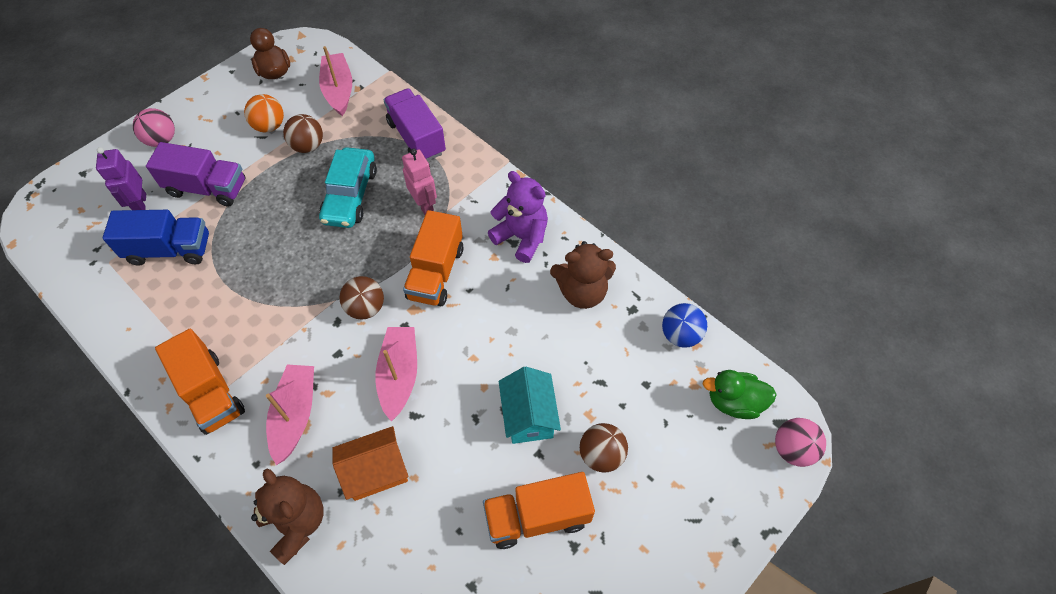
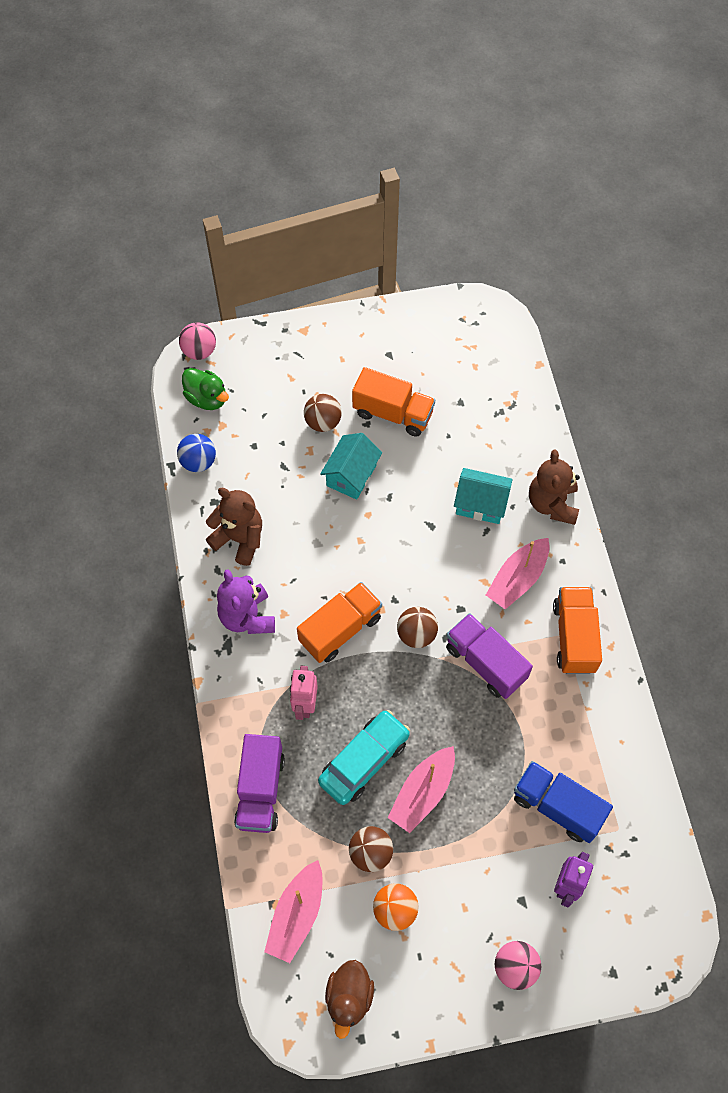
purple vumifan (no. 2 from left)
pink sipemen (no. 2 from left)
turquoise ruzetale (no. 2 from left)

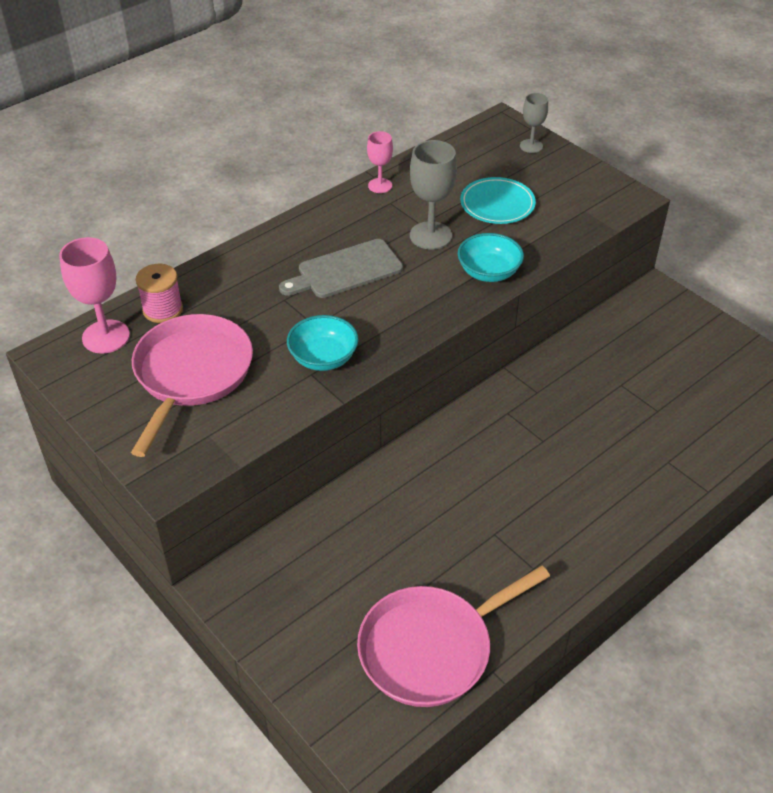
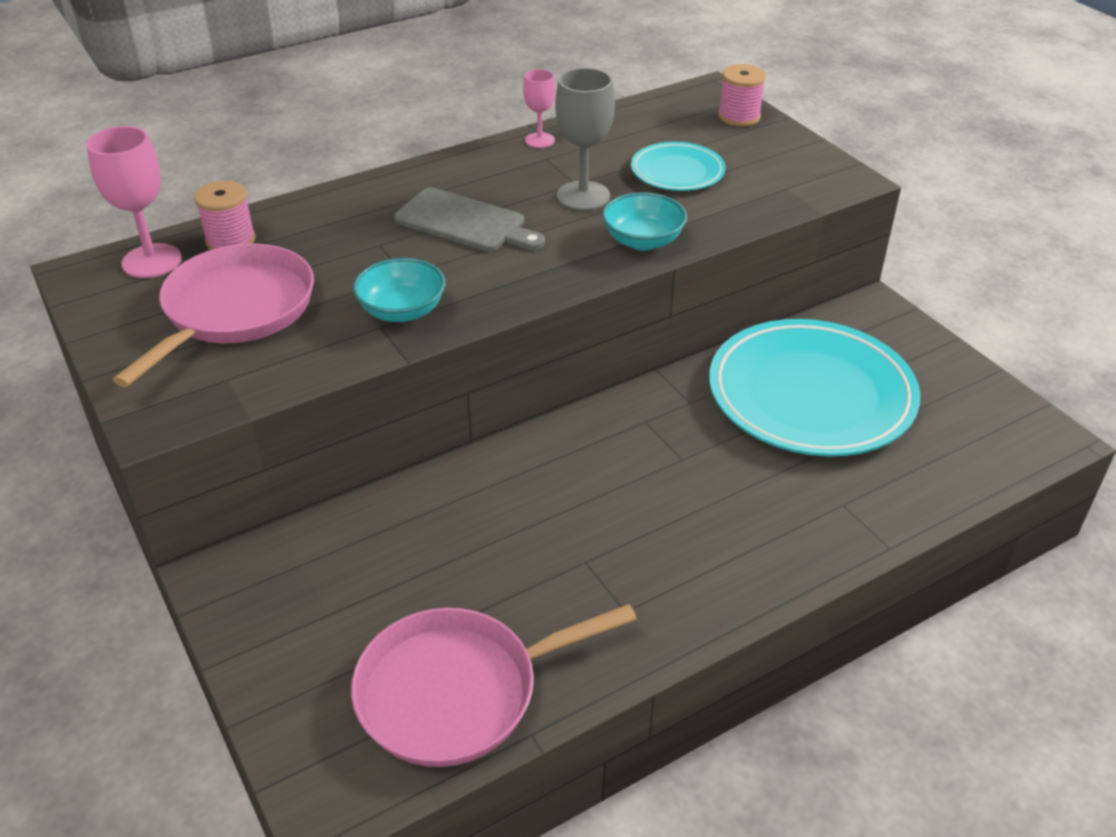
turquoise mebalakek (no. 2 from left)
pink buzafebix (no. 2 from left)
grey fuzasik

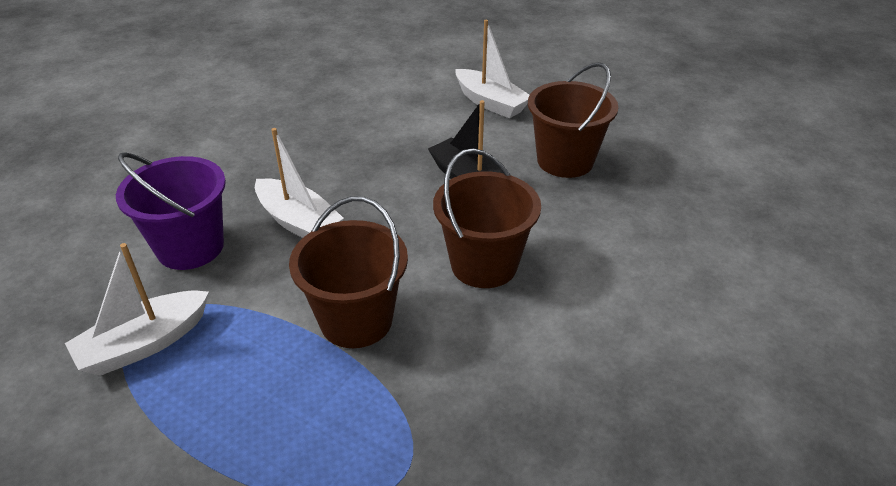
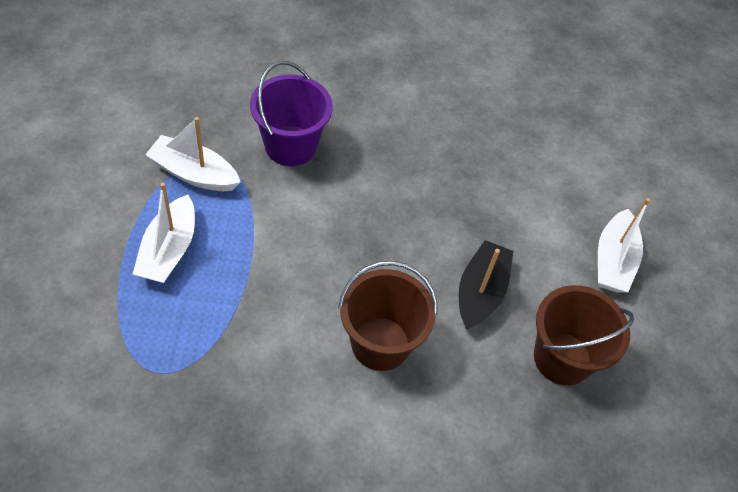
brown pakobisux (no. 1 from left in the first image)
white sipemen (no. 1 from left)

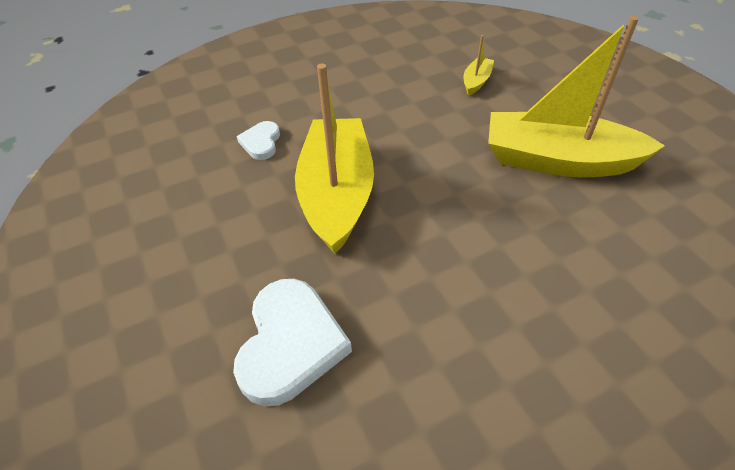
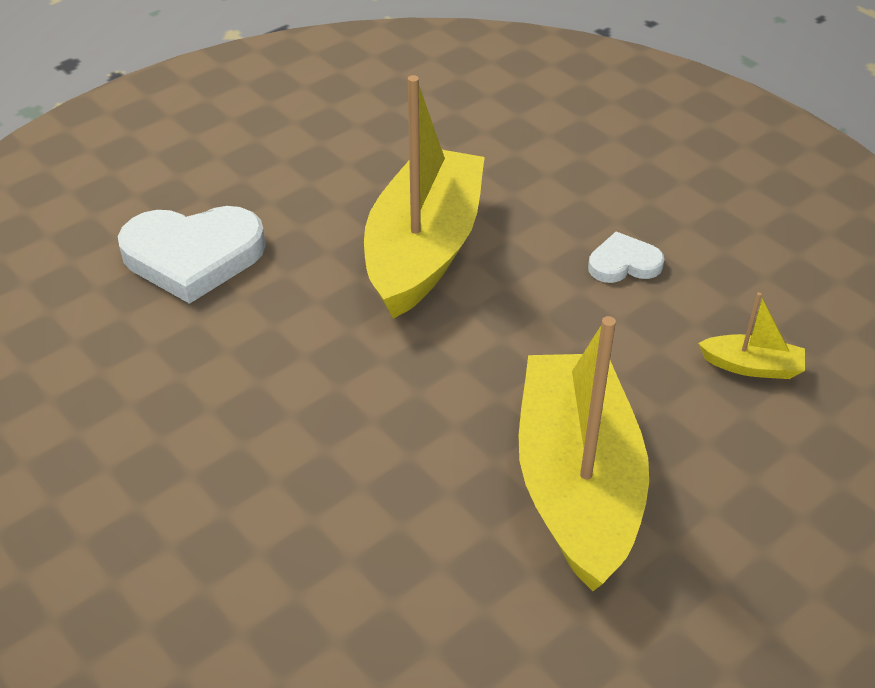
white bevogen (no. 2 from left)
yellow sipemen (no. 1 from left)

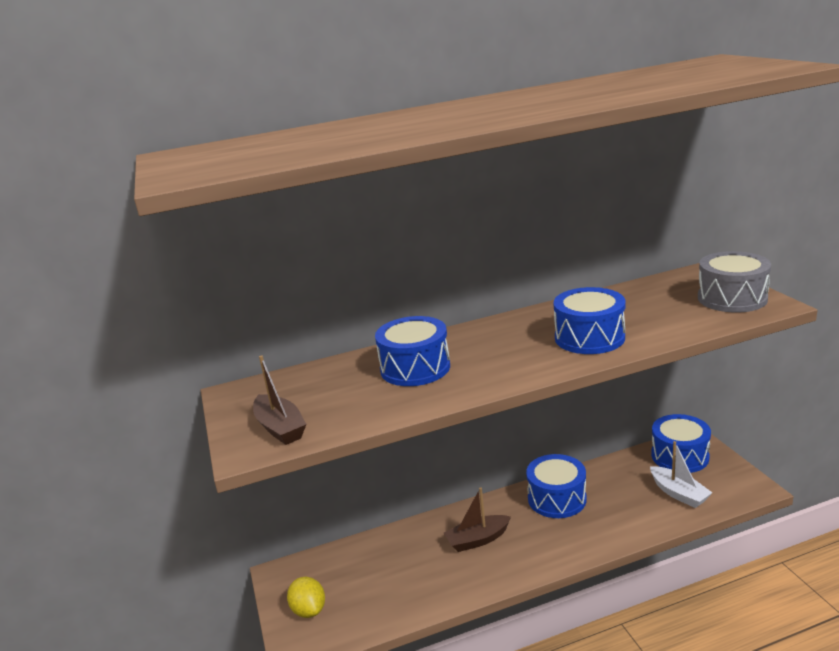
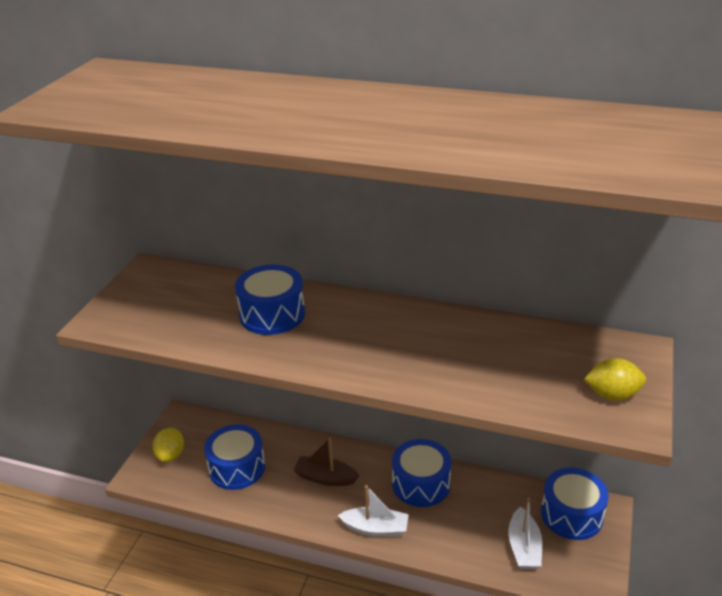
brown sipemen (no. 1 from left in the first image)
white sipemen (no. 1 from left)
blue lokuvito (no. 1 from left)
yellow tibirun (no. 2 from left)

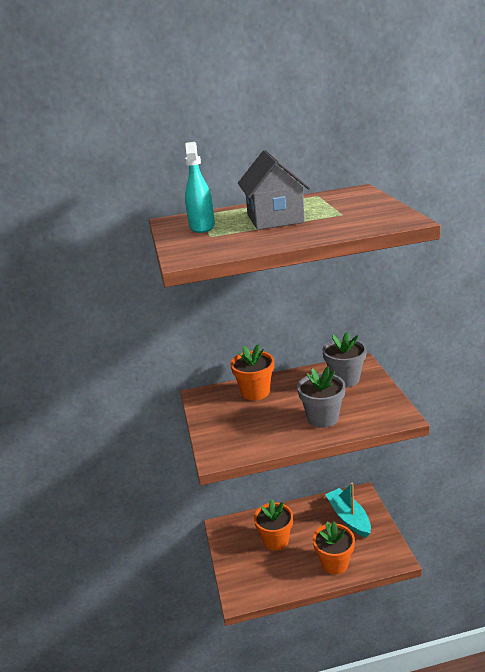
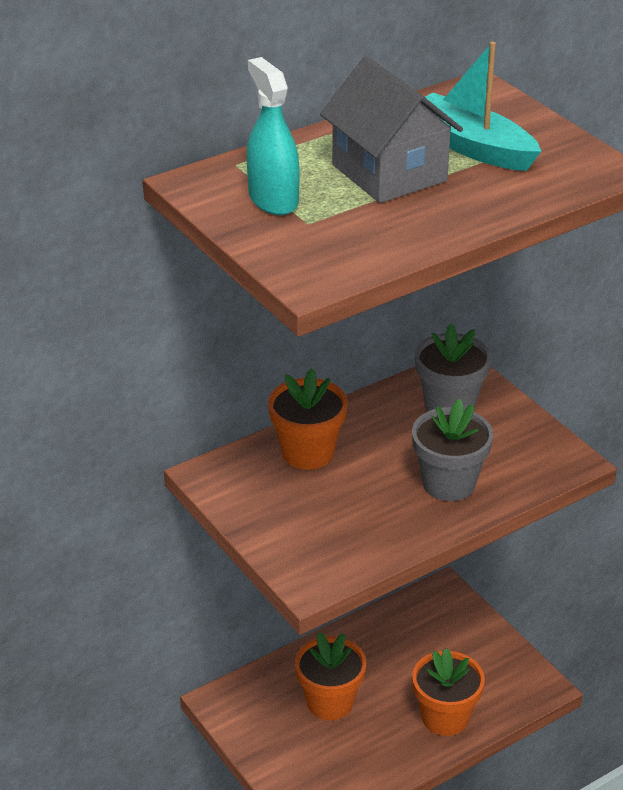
turquoise sipemen

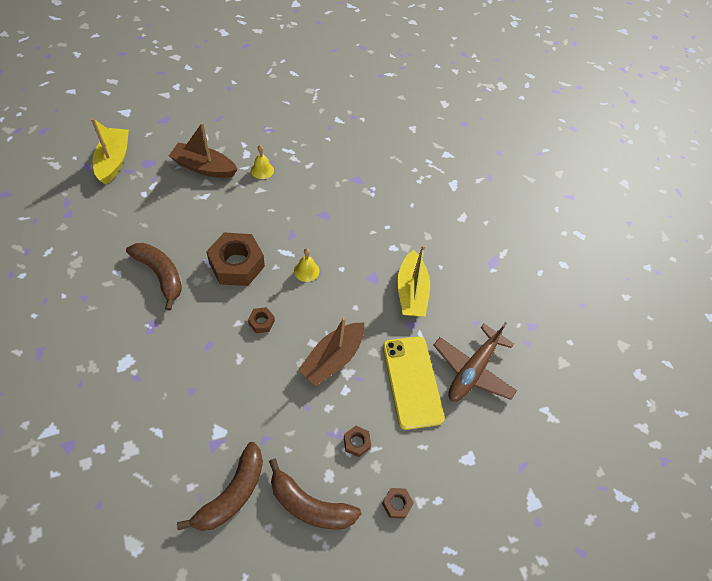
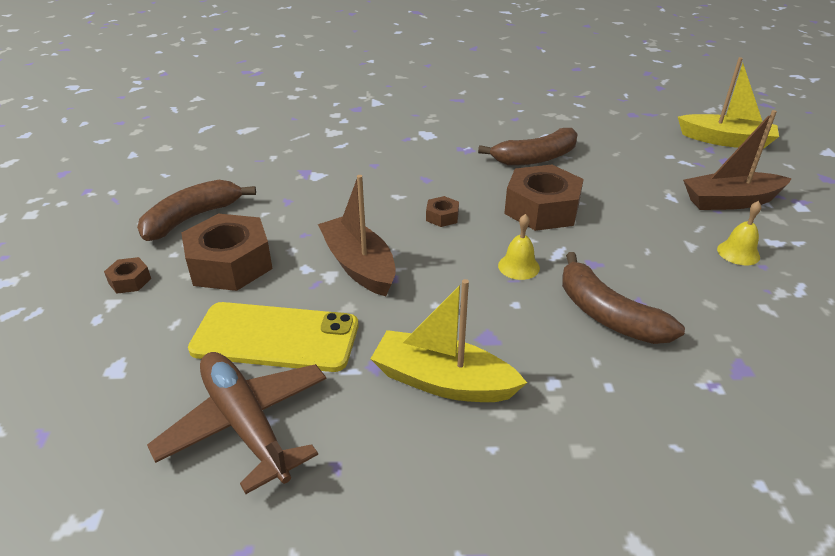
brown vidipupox (no. 3 from left)
brown sipemen (no. 2 from left)
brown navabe (no. 2 from left)

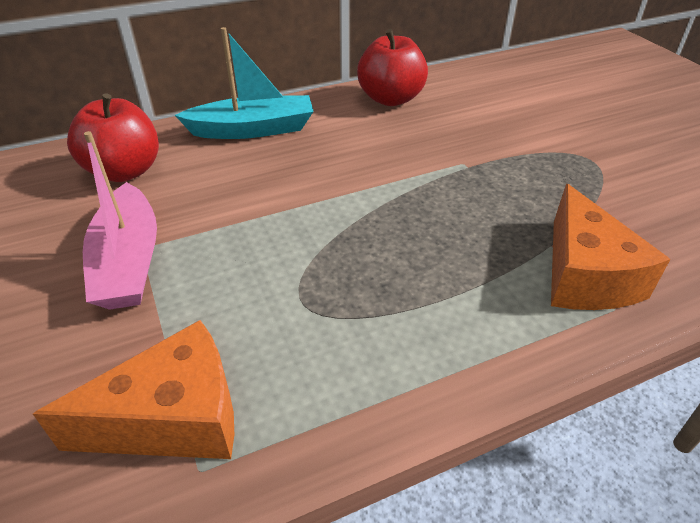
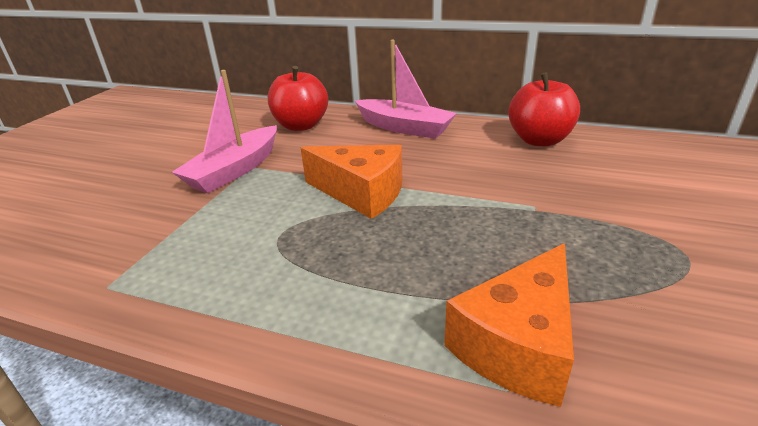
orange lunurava (no. 1 from left)
pink sipemen (no. 2 from left)

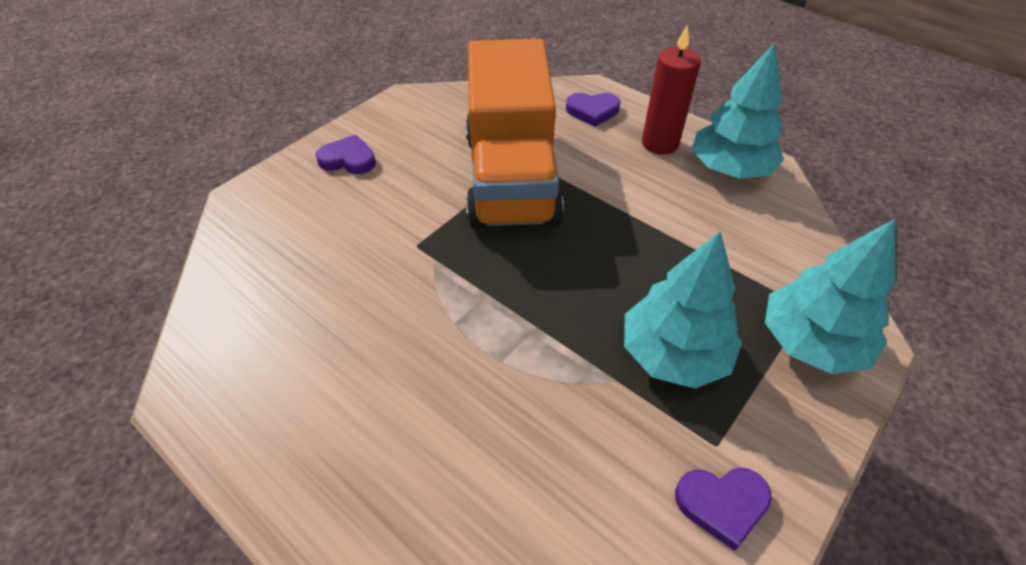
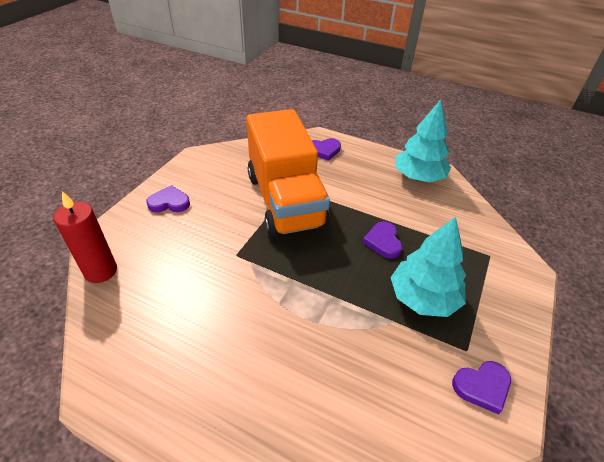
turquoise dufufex (no. 3 from left in the first image)
purple bevogen (no. 3 from left)
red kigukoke

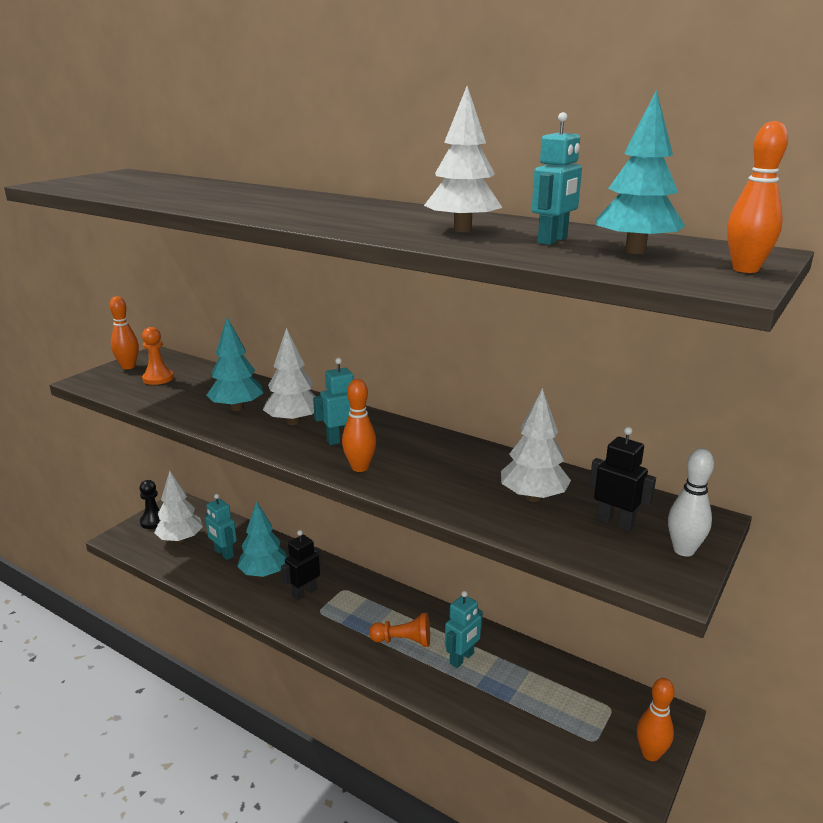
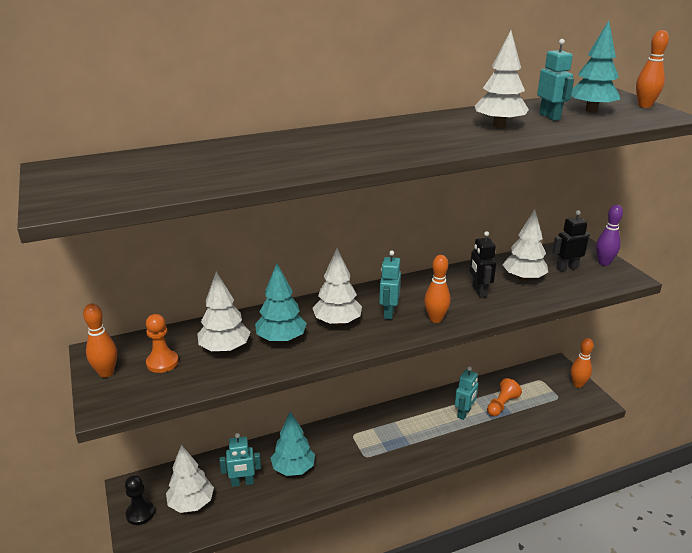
white dufufex (no. 2 from left)
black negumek (no. 1 from left)
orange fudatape (no. 2 from left)
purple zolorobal
turquoise negumek (no. 3 from left)

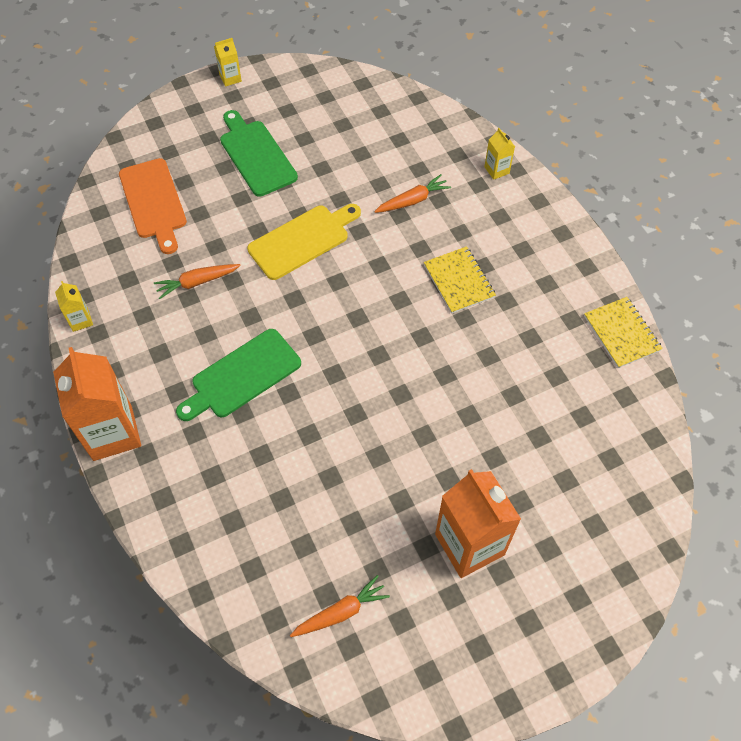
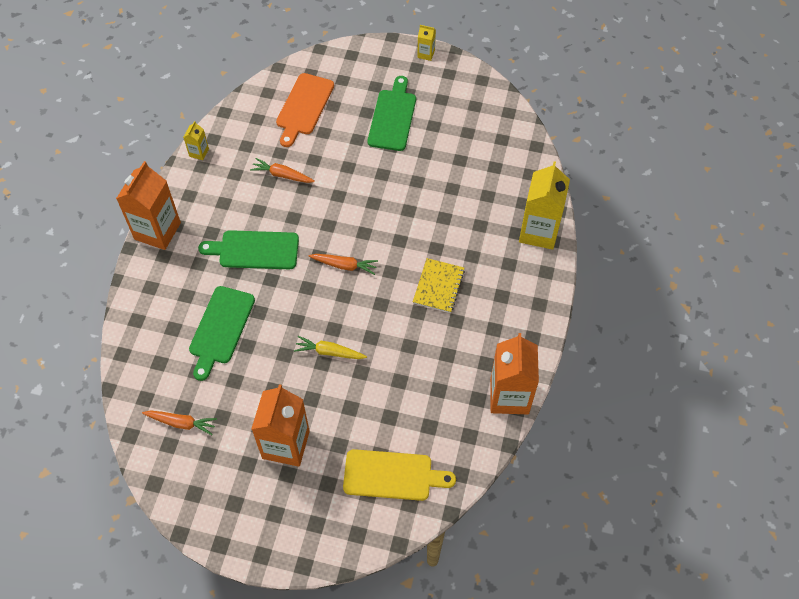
green fuzasik (no. 1 from left)
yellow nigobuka
yellow fuzasik
orange nigobuka (no. 3 from left)
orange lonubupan (no. 3 from left)
yellow lonubupan (no. 3 from left)

